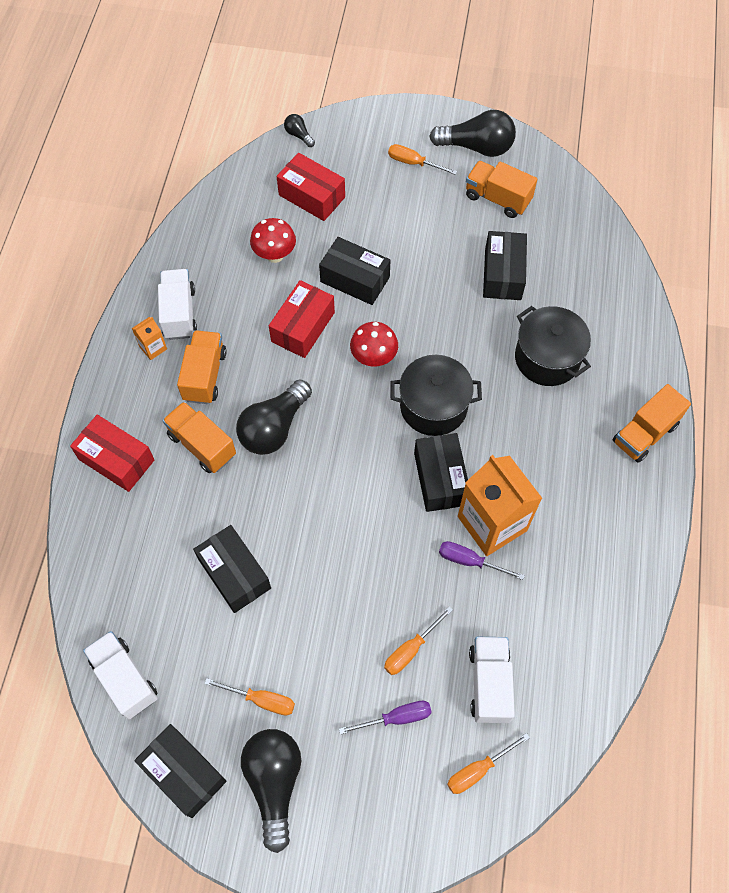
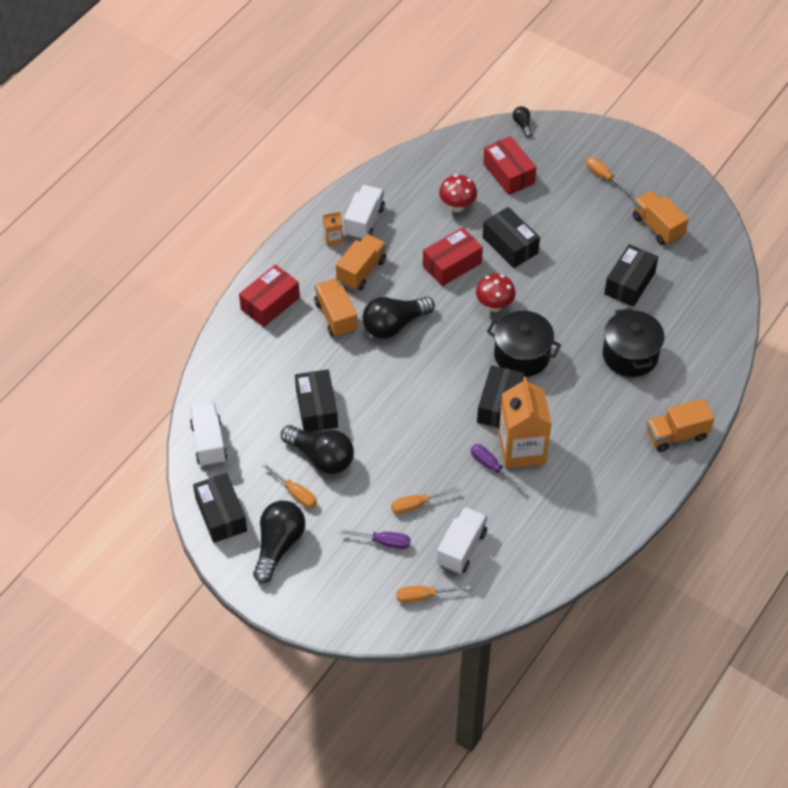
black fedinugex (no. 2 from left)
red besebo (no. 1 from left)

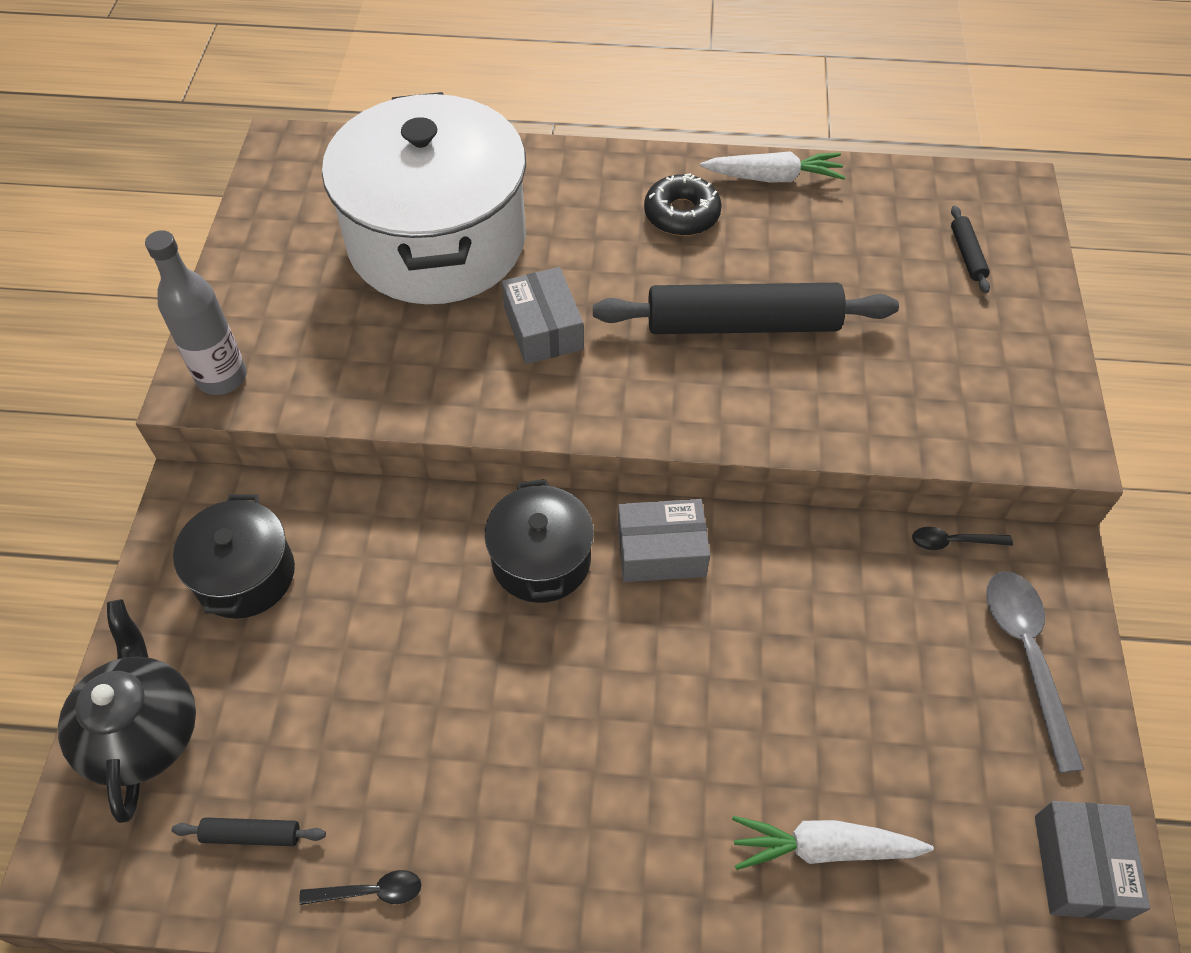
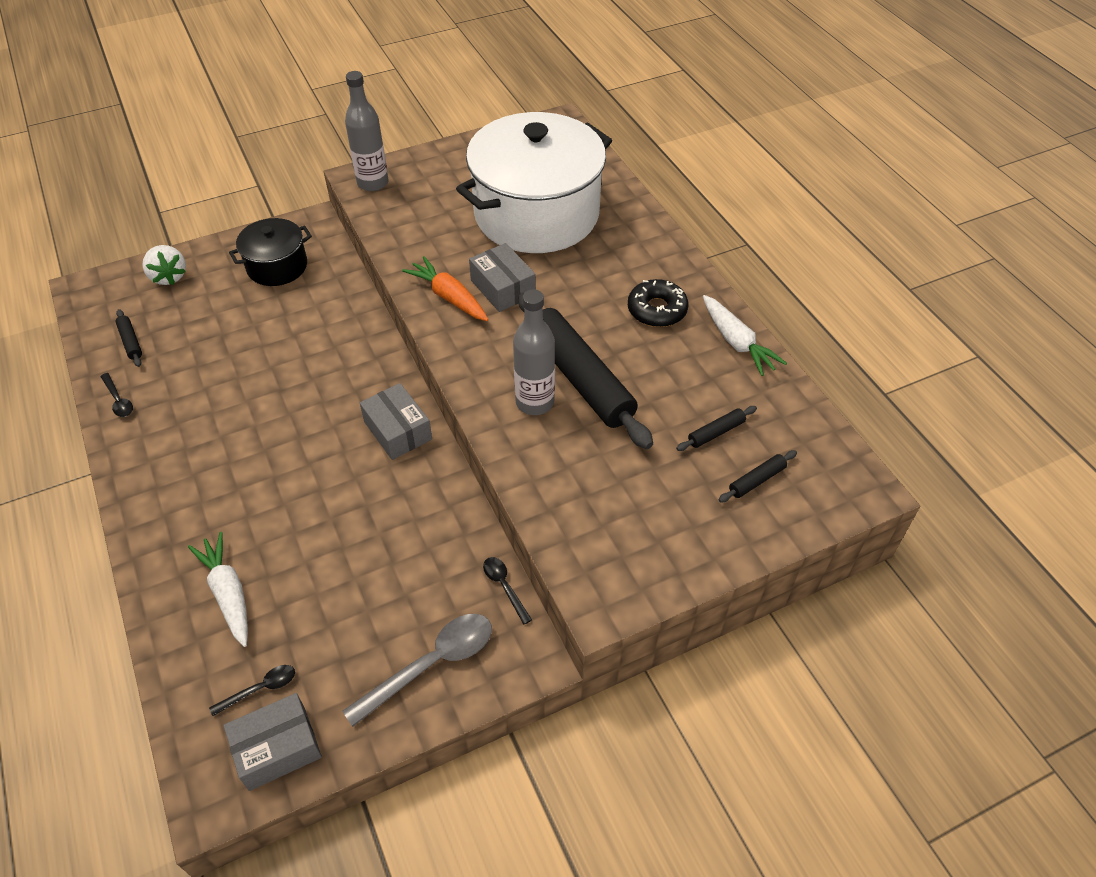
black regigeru (no. 2 from left in the first image)
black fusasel (no. 2 from left)
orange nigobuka
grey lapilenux (no. 2 from left)
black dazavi (no. 3 from left)
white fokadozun
grey besebo (no. 3 from left)

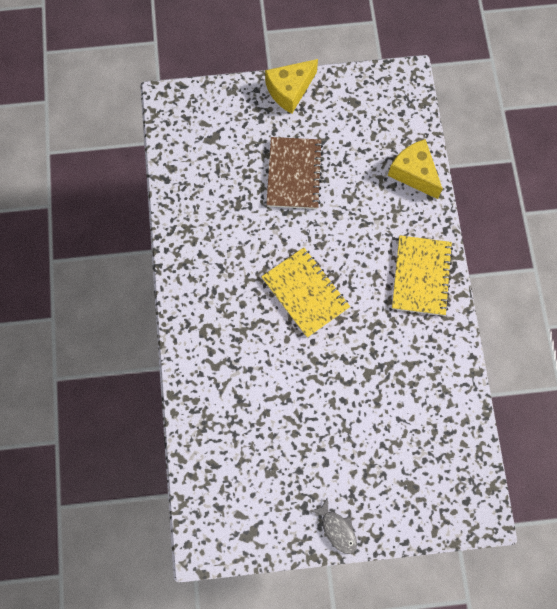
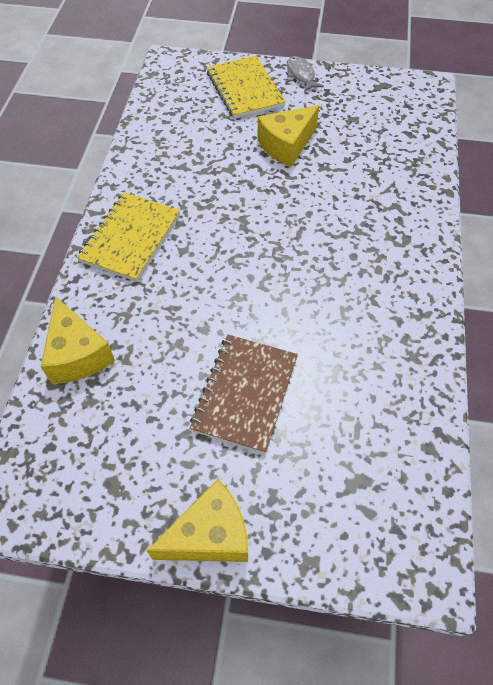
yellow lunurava (no. 3 from left)
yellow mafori (no. 2 from left)

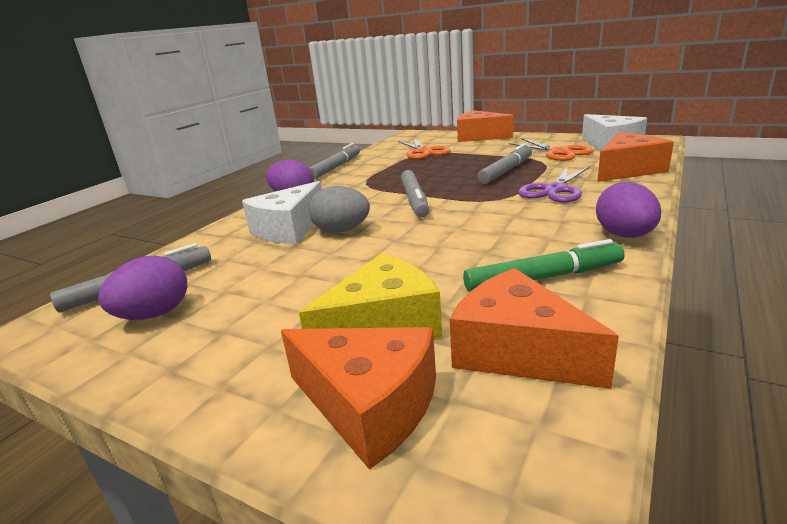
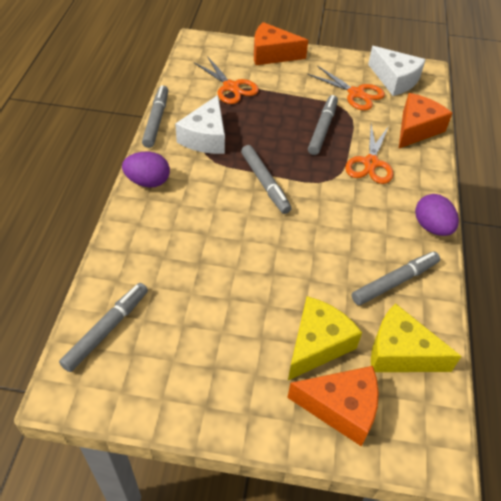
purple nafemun (no. 1 from left in the first image)
grey nafemun
white lunurava (no. 1 from left)
yellow lunurava (no. 2 from left)
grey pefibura (no. 5 from left)
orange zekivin (no. 3 from left)

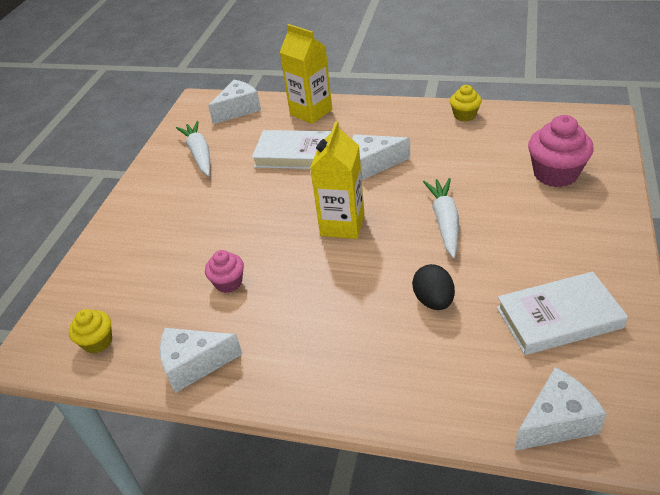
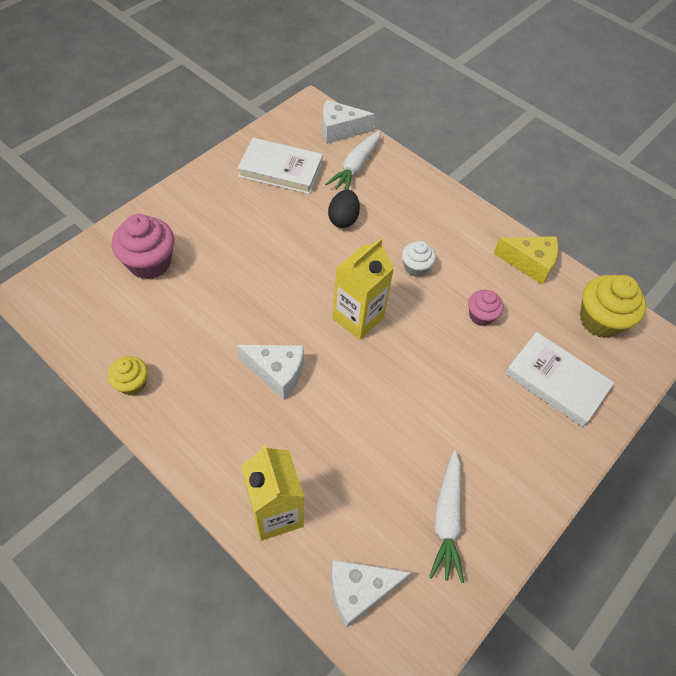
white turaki
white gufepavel (no. 2 from left)
white nigobuka (no. 1 from left)
yellow lunurava
yellow turaki (no. 2 from left)

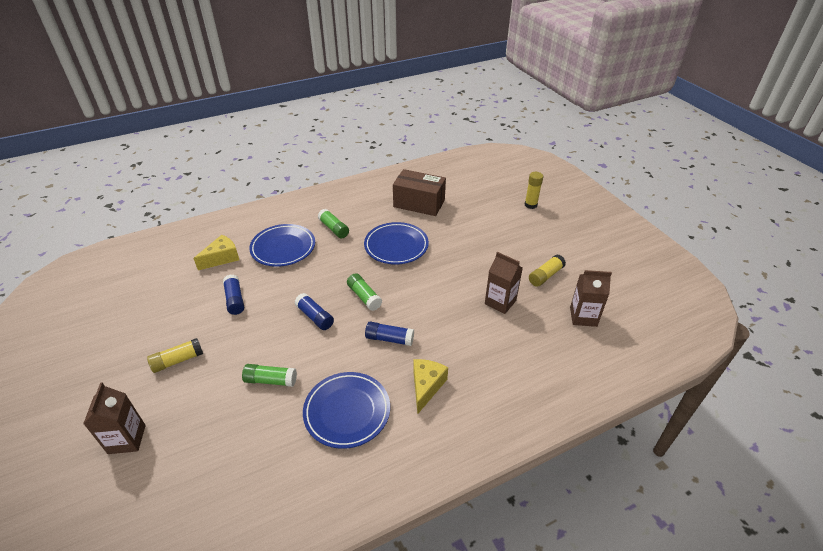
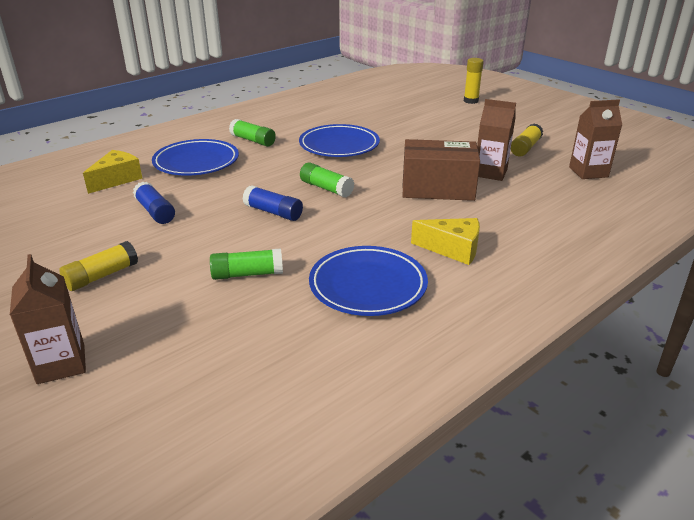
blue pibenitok (no. 3 from left in the first image)
brown besebo
yellow lunurava (no. 2 from left)

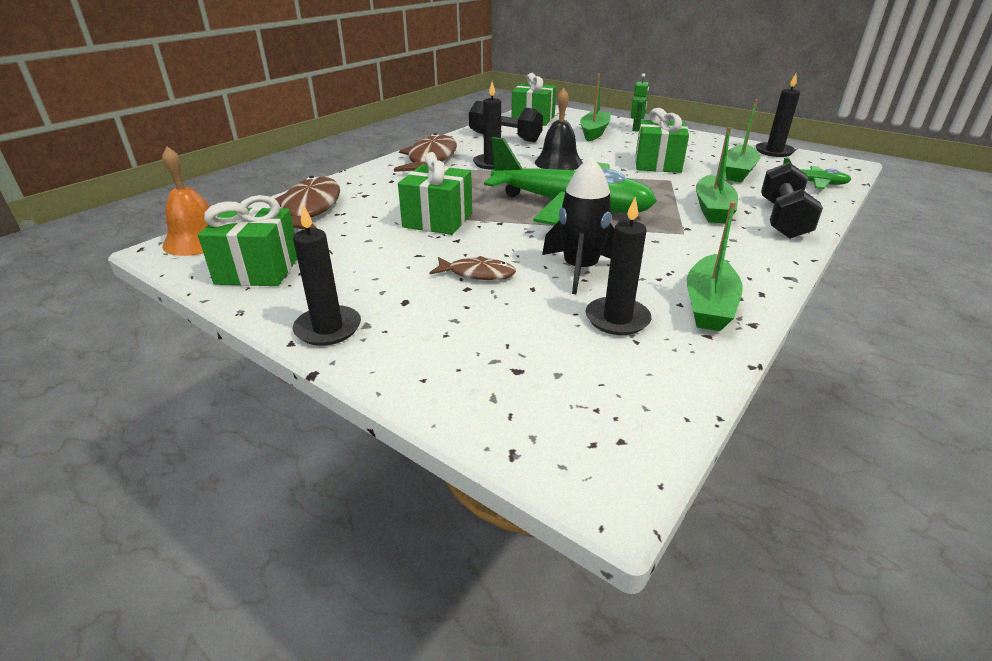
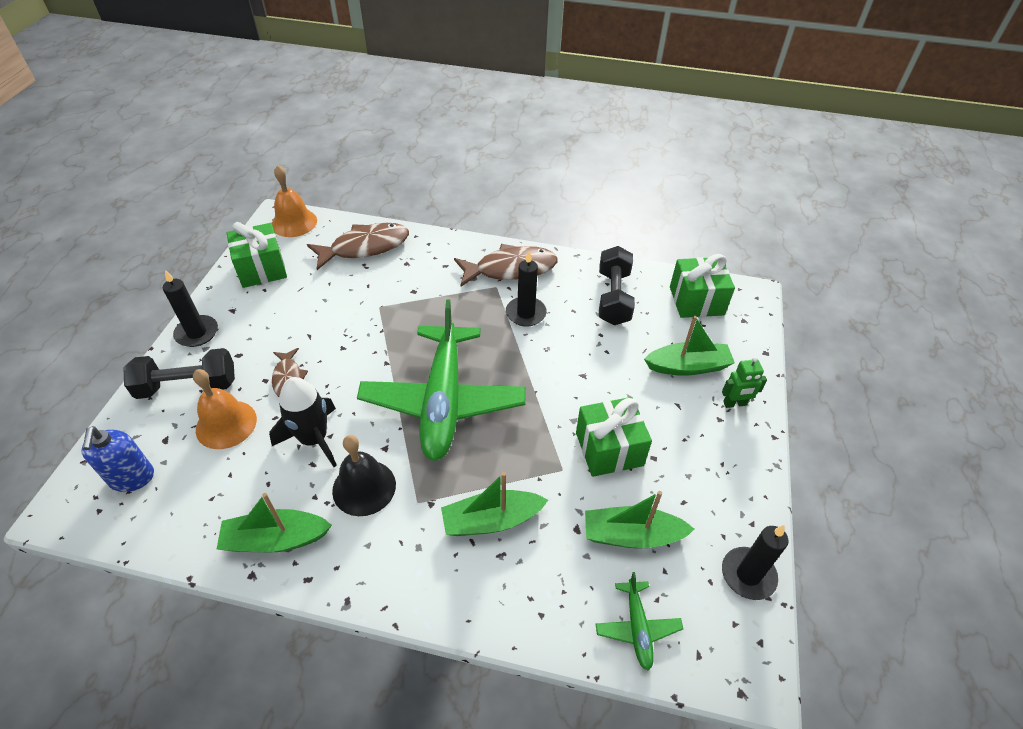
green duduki (no. 2 from left in the first image)
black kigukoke (no. 3 from left in the first image)
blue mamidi
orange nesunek (no. 1 from left)
black nesunek
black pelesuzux (no. 1 from left)

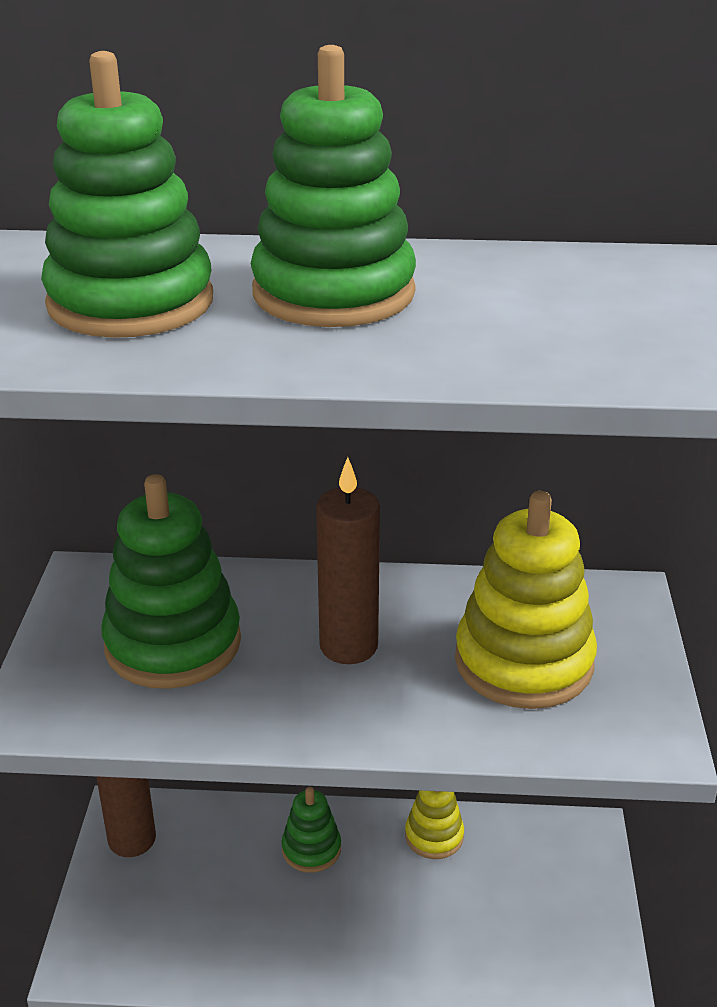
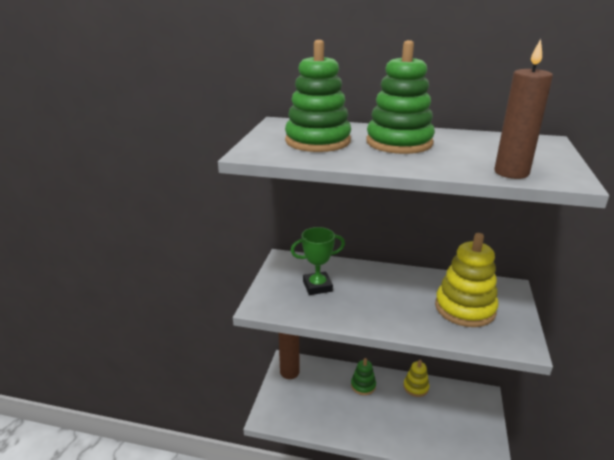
brown kigukoke (no. 2 from left)
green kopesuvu

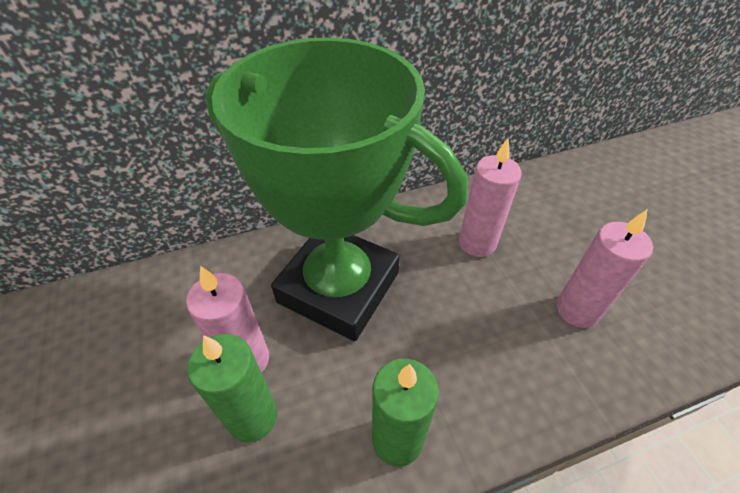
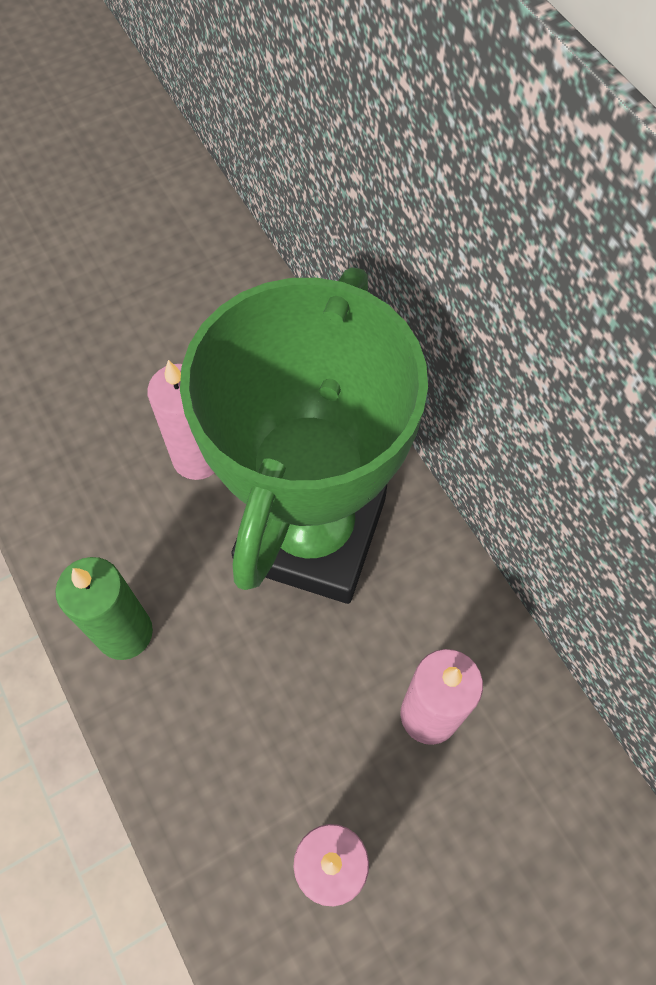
green kigukoke (no. 1 from left in the first image)

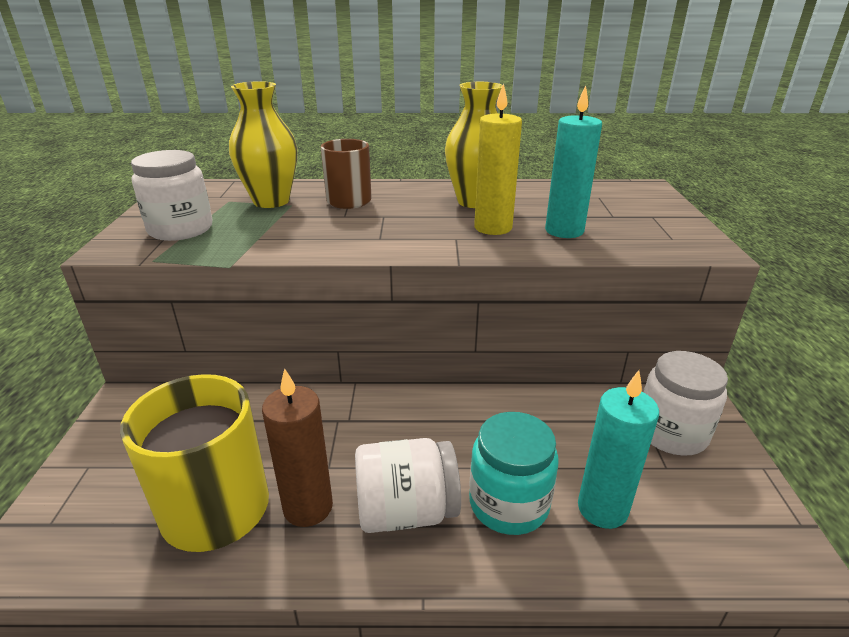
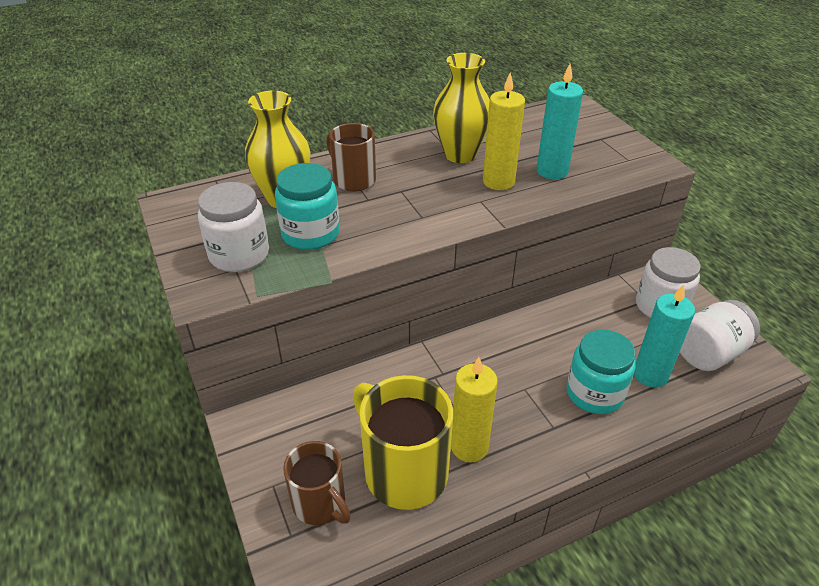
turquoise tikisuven (no. 1 from left)
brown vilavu (no. 1 from left)
white tikisuven (no. 3 from left)
yellow kigukoke (no. 1 from left)

